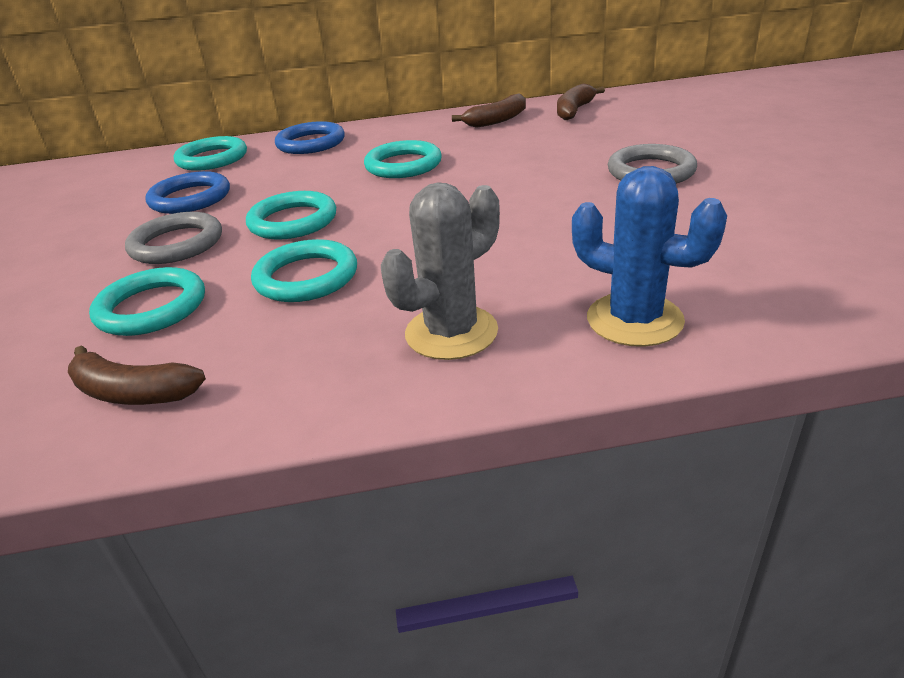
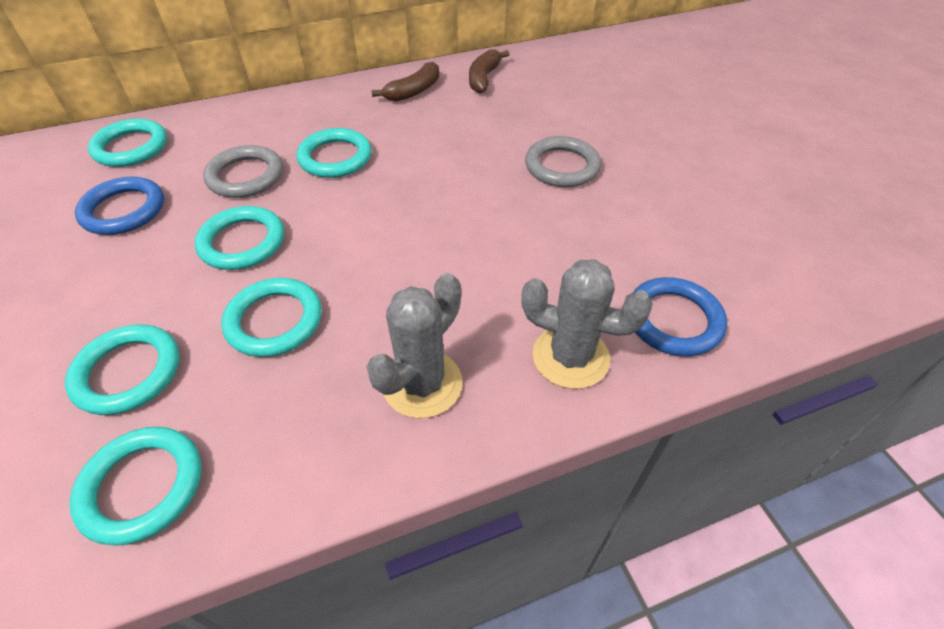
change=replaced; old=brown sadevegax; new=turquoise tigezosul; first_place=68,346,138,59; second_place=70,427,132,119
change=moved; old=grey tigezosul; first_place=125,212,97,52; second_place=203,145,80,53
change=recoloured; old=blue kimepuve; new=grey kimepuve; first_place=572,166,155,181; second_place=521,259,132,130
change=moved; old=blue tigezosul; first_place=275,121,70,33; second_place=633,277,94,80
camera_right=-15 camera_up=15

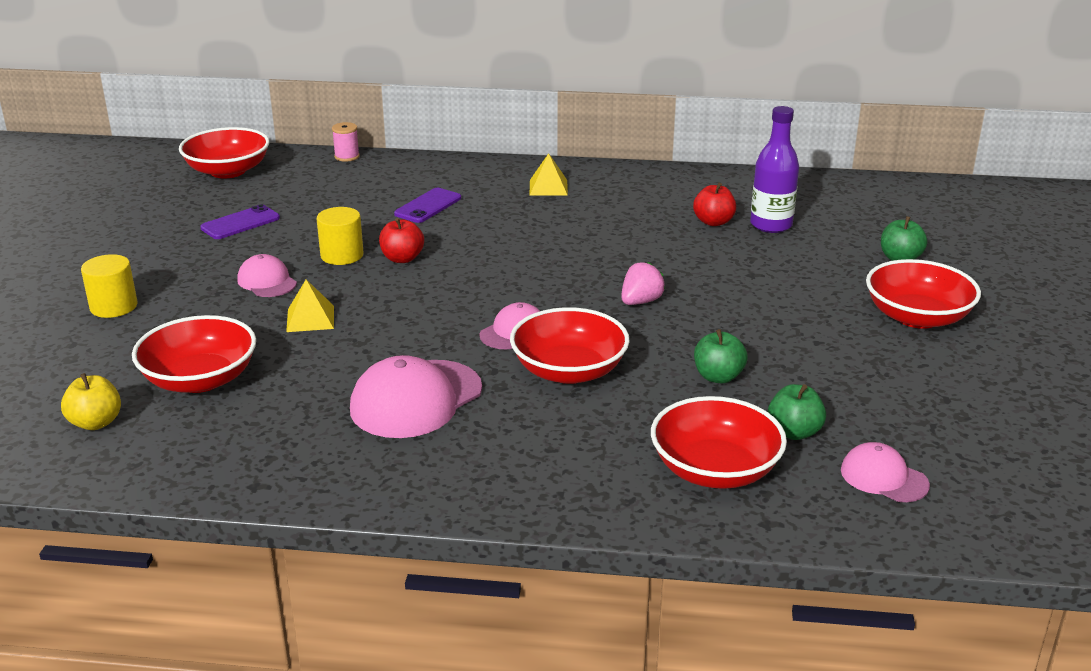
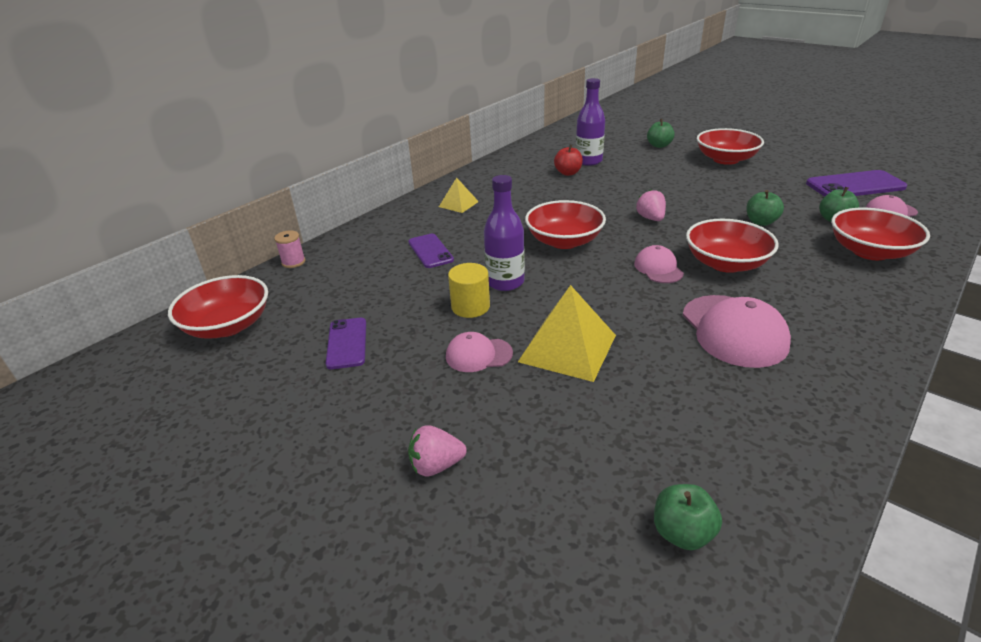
change=replaced; old=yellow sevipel; new=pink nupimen; first_place=81,254,57,64; second_place=408,425,59,51
change=replaced; old=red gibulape; new=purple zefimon; first_place=379,218,45,45; second_place=484,175,41,116
change=resized; old=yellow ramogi; first_place=286,279,48,53; second_place=518,285,98,97; factor=1.81
change=moved; old=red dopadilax; first_place=132,315,124,78; second_place=525,200,81,49
change=recoloured; old=yellow gibulape; new=green gibulape; first_place=61,373,60,57; second_place=654,484,68,66
change=added; new=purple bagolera; second_place=806,170,101,27
camera_right=-55 camera_up=5

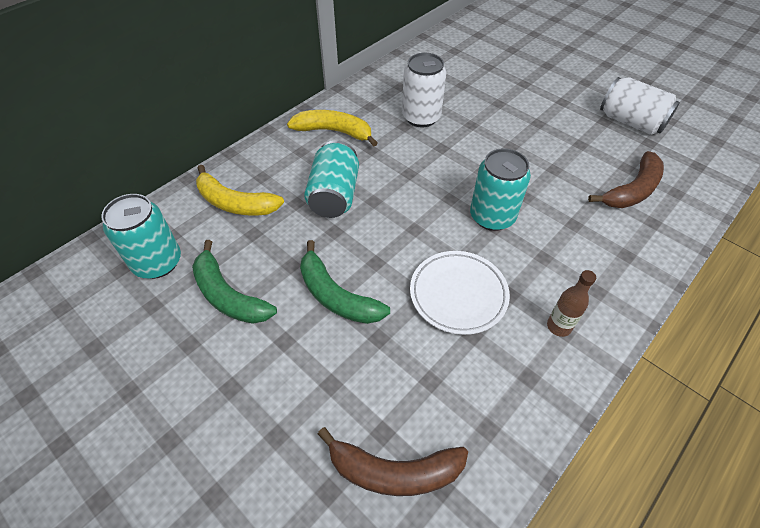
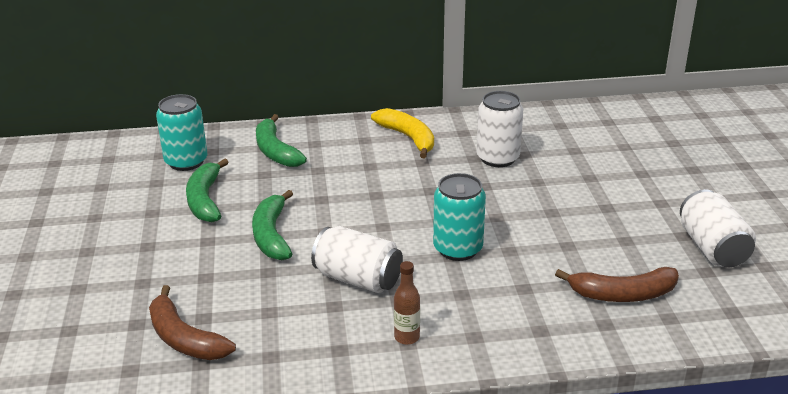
change=recoloured; old=yellow sadevegax; new=green sadevegax; first_place=196,165,88,51; second_place=256,114,51,53
change=replaced; old=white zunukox; new=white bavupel; first_place=410,251,100,84; second_place=311,226,92,67
change=removed; old=turquoise bavupel; first_place=304,140,55,78
camera_right=40 camera_up=-20

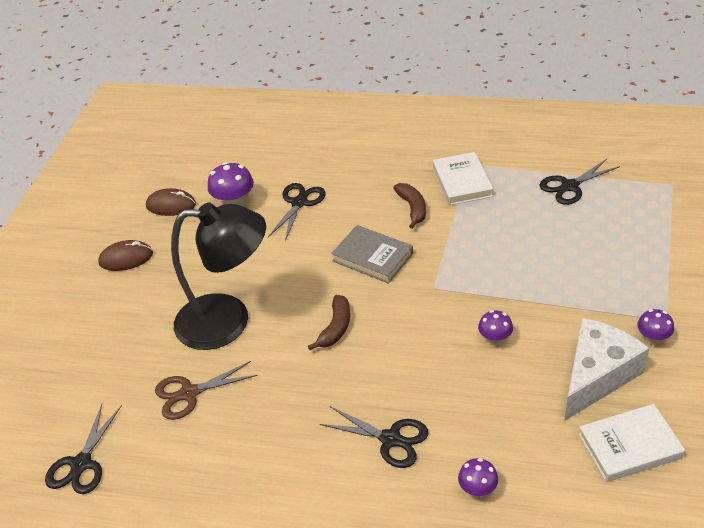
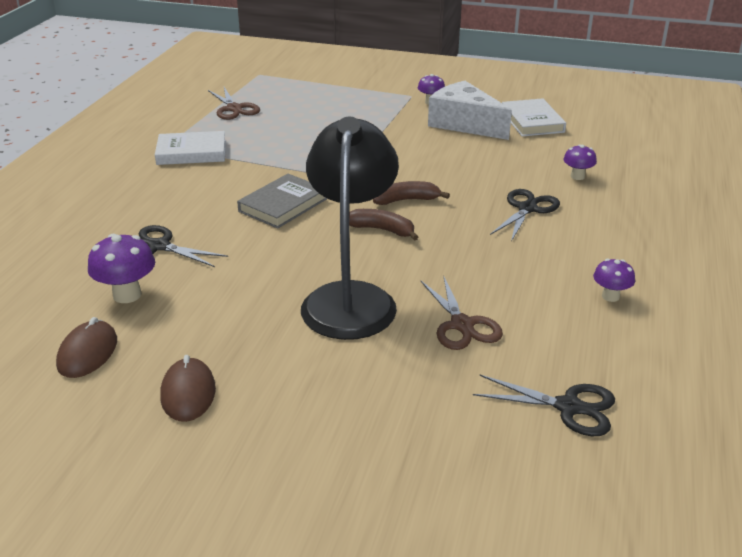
change=recoloured; old=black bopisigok; new=brown bopisigok; first_place=539,159,81,46; second_place=208,87,52,33
change=moved; old=brown sadevegax; first_place=393,183,33,46; second_place=373,181,77,24
change=moved; old=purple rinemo; first_place=478,310,35,36; second_place=593,259,42,43
camera_right=-90 camera_up=-10

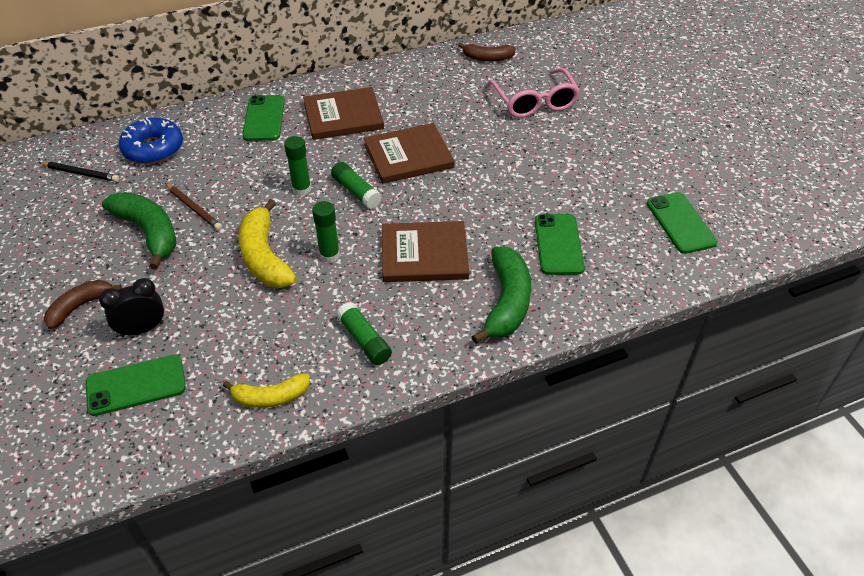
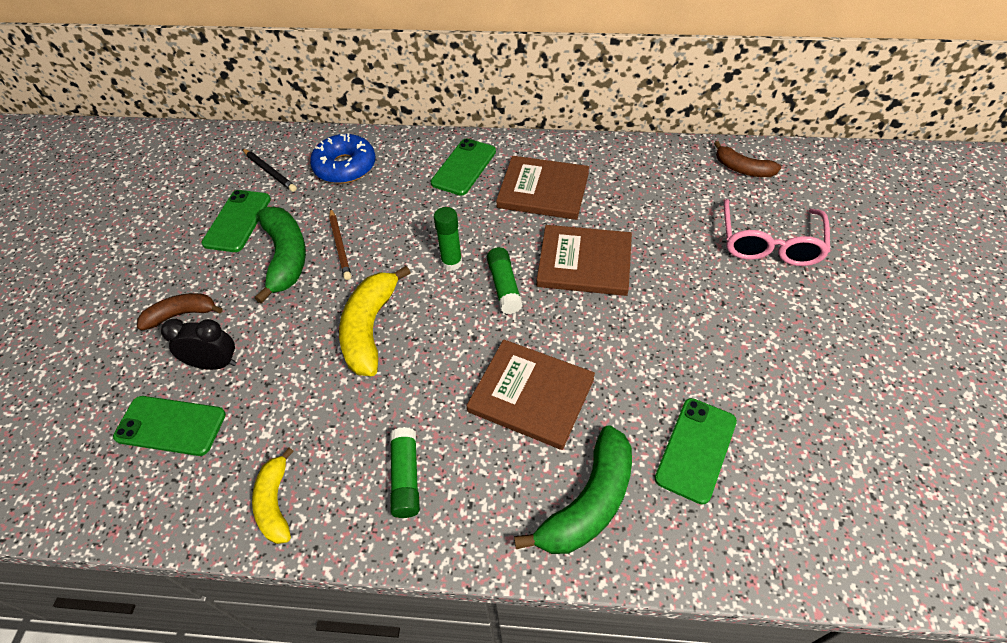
change=moved; old=green bagolera; first_place=647,192,70,62; second_place=201,190,70,62
change=turned; old=yellow sadevegax; first_place=223,373,87,35; second_place=252,448,42,96; degrees=60
change=removed; old=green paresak; first_place=312,201,28,62
camera_right=30 camera_up=5

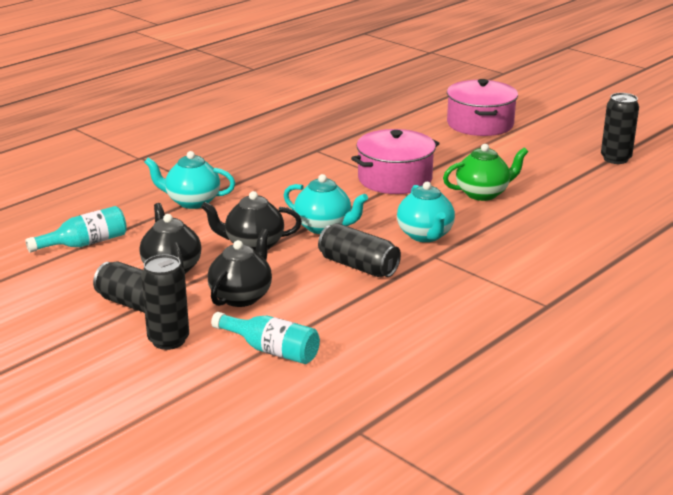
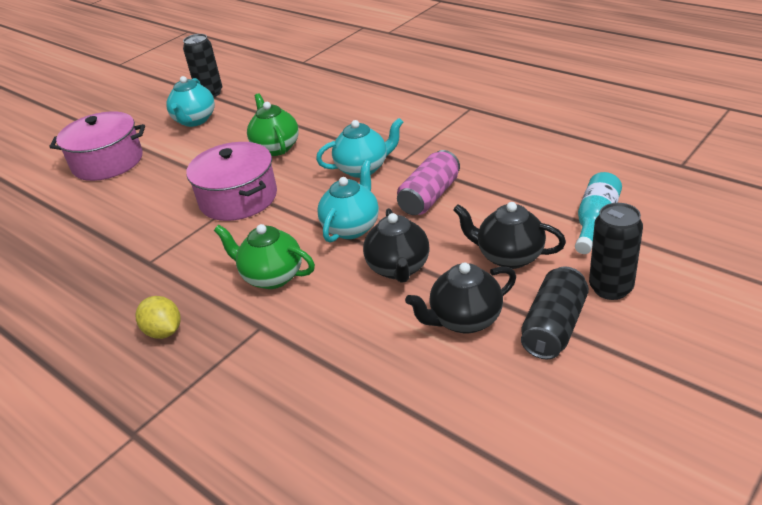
change=added; new=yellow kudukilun; second_place=135,296,46,43
change=moved; old=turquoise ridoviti; first_place=144,151,91,58; second_place=166,76,49,51
change=added; new=green ridoviti; second_place=214,224,101,65
change=recoloured; old=black bavupel; new=pink bavupel; first_place=318,223,83,54; second_place=397,150,63,65
change=removed; old=turquoise zefimon; first_place=25,206,102,47
camera_right=-90 camera_up=10

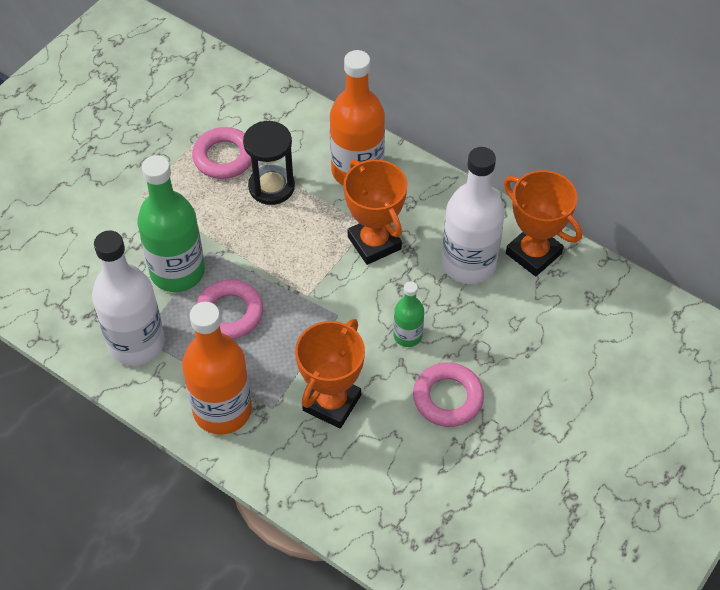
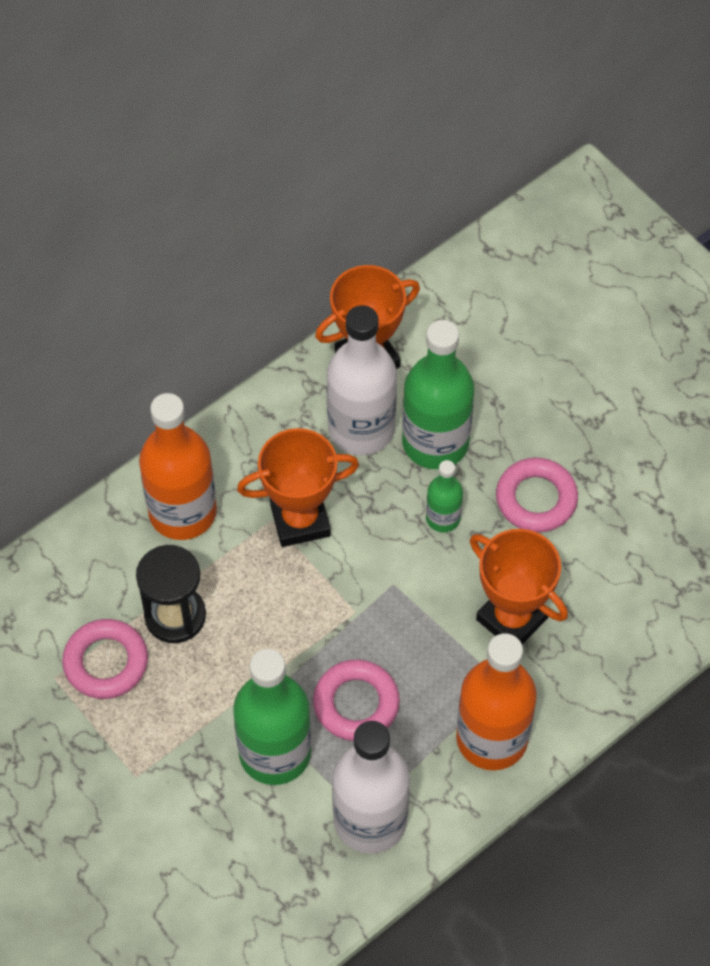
change=added; new=green zefimon; second_place=402,320,72,149
camera_right=-75 camera_up=5

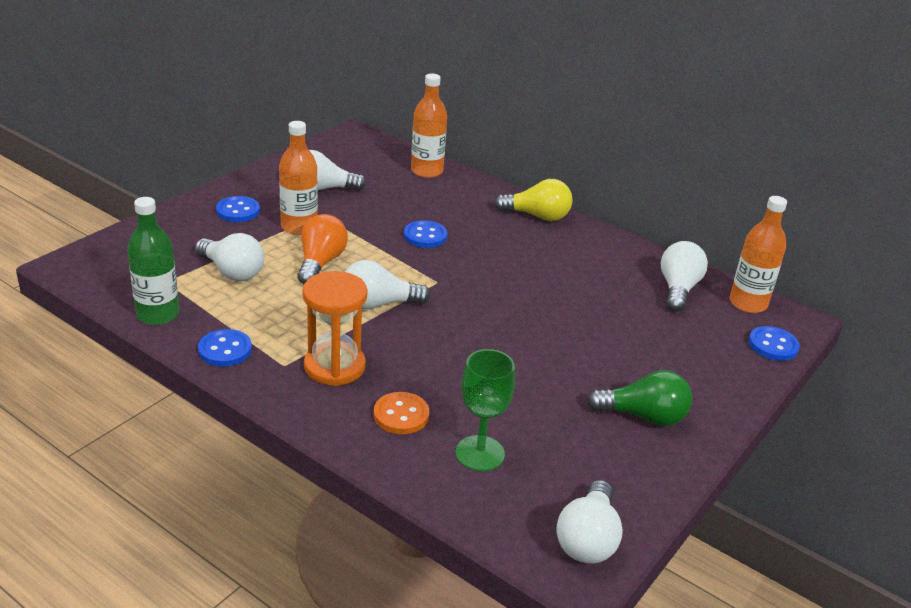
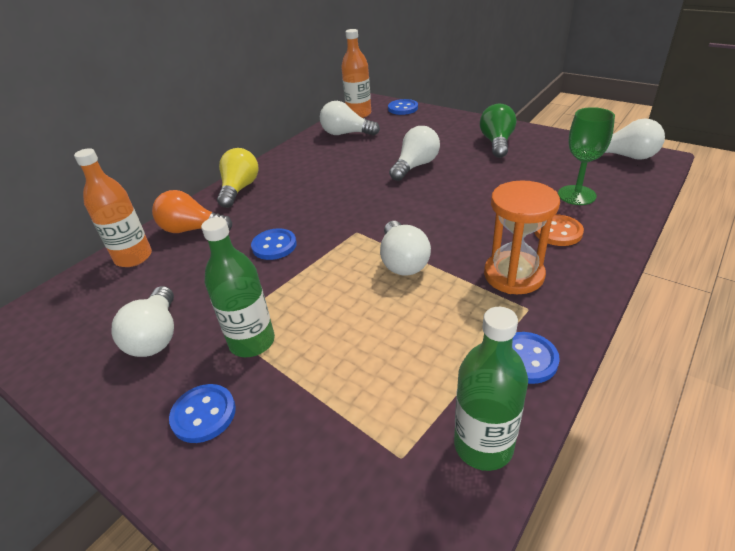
change=moved; old=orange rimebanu; first_place=297,214,51,70; second_place=152,190,80,43
change=recoloured; old=orange zefimon; new=green zefimon; first_place=279,121,39,114; second_place=201,217,74,140
change=moved; old=white rimebanu; first_place=195,233,69,48; second_place=389,126,51,55
camera_right=-85 camera_up=5

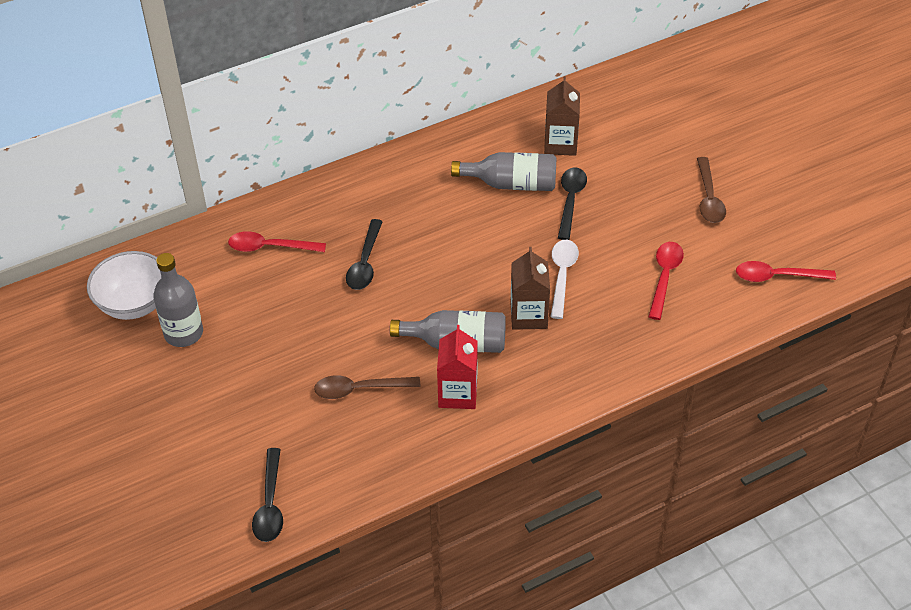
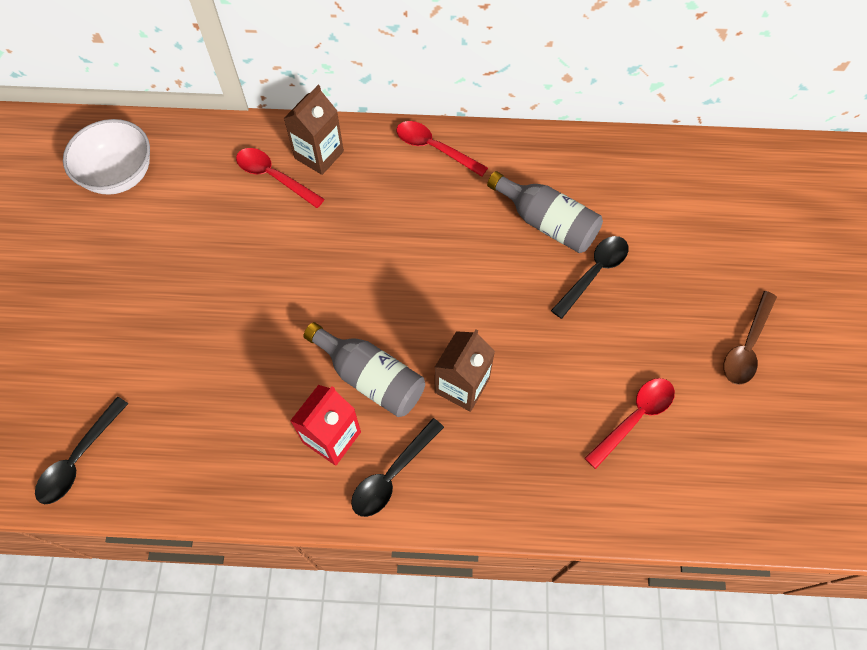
change=moved; old=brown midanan; first_place=544,76,36,80; second_place=283,85,61,90
change=moved; old=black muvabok; first_place=346,219,37,71; second_place=351,418,93,99
change=moved; old=red muvabok; first_place=736,261,100,21; second_place=396,121,92,56
change=removed; old=grey zefimon; first_place=153,253,50,94
change=removed; old=brown muvabok; first_place=314,375,107,24
change=removed; old=white muvabok; first_place=551,240,28,79
camera_right=30 camera_up=15

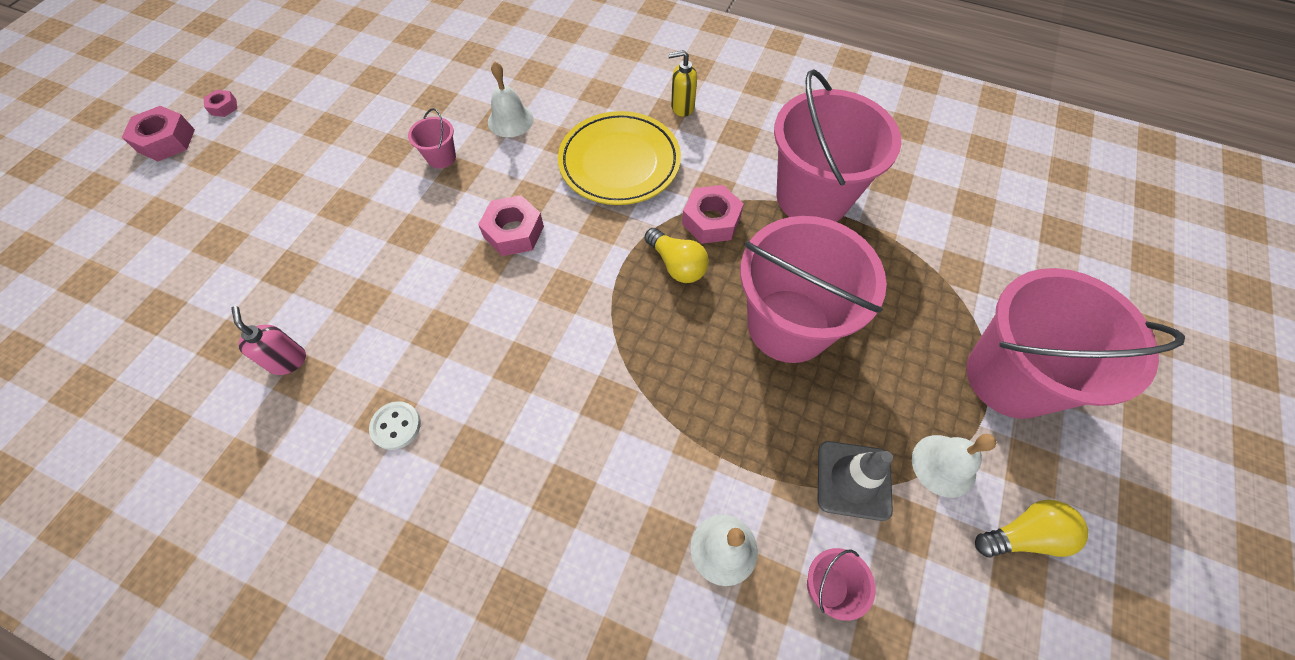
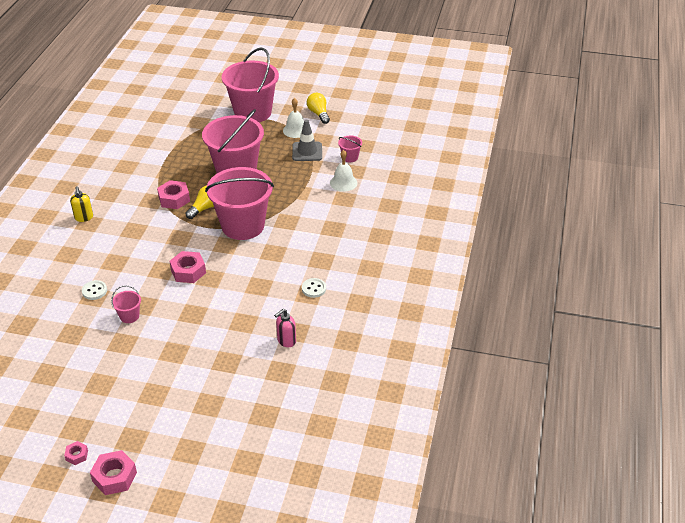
change=replaced; old=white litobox; new=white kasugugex; first_place=488,62,46,75; second_place=82,280,25,20
change=moved; old=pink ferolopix; first_place=774,69,127,153; second_place=205,167,69,73
change=removed; old=yellow zunukox; first_place=558,111,123,94
camera_right=-100 camera_up=-20

